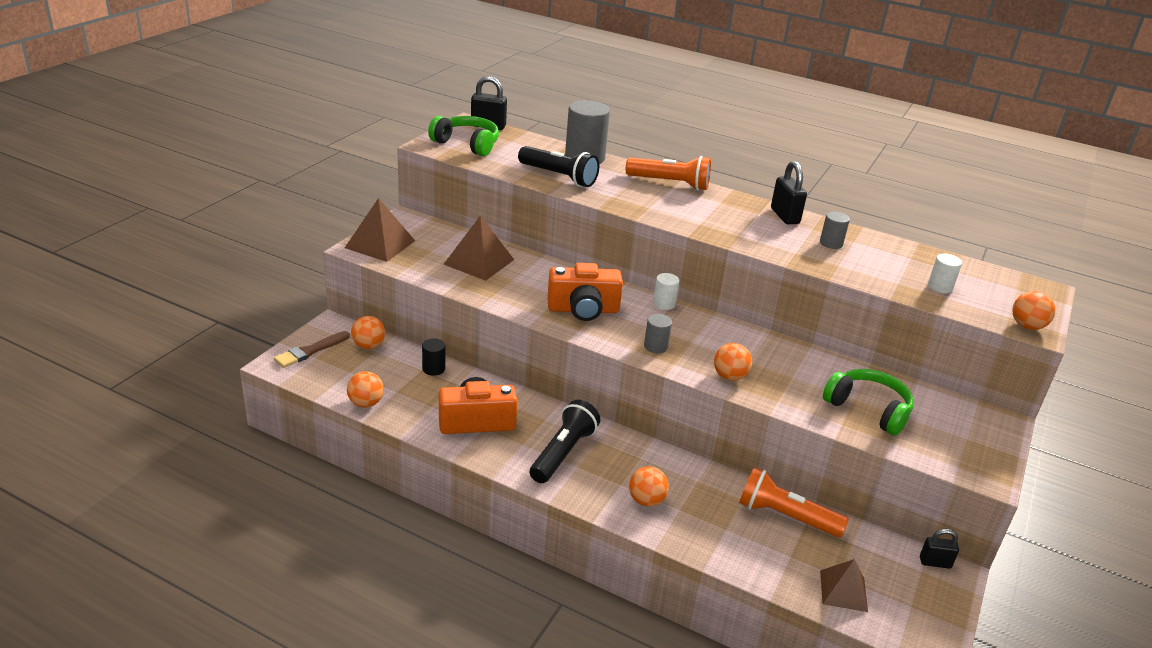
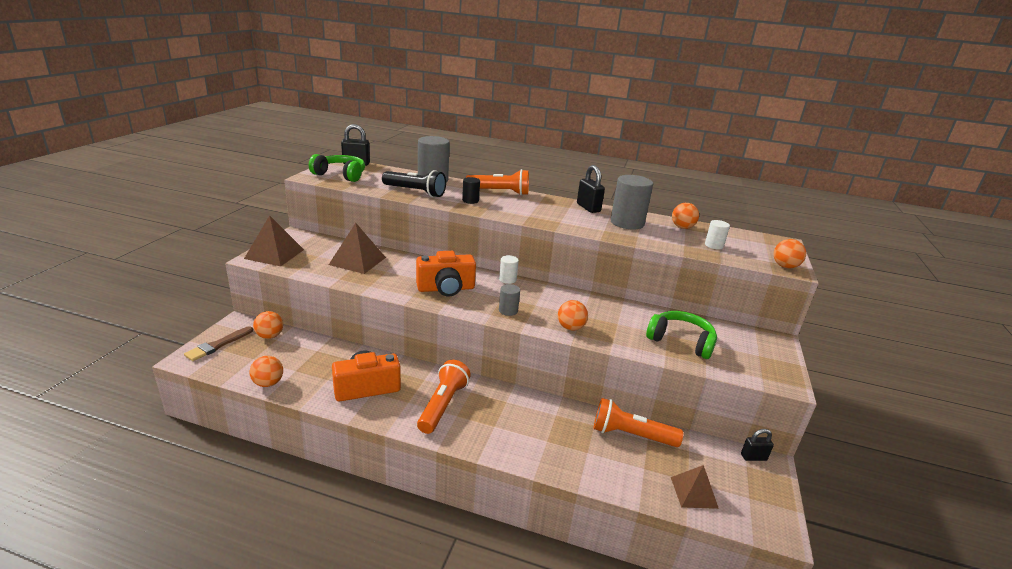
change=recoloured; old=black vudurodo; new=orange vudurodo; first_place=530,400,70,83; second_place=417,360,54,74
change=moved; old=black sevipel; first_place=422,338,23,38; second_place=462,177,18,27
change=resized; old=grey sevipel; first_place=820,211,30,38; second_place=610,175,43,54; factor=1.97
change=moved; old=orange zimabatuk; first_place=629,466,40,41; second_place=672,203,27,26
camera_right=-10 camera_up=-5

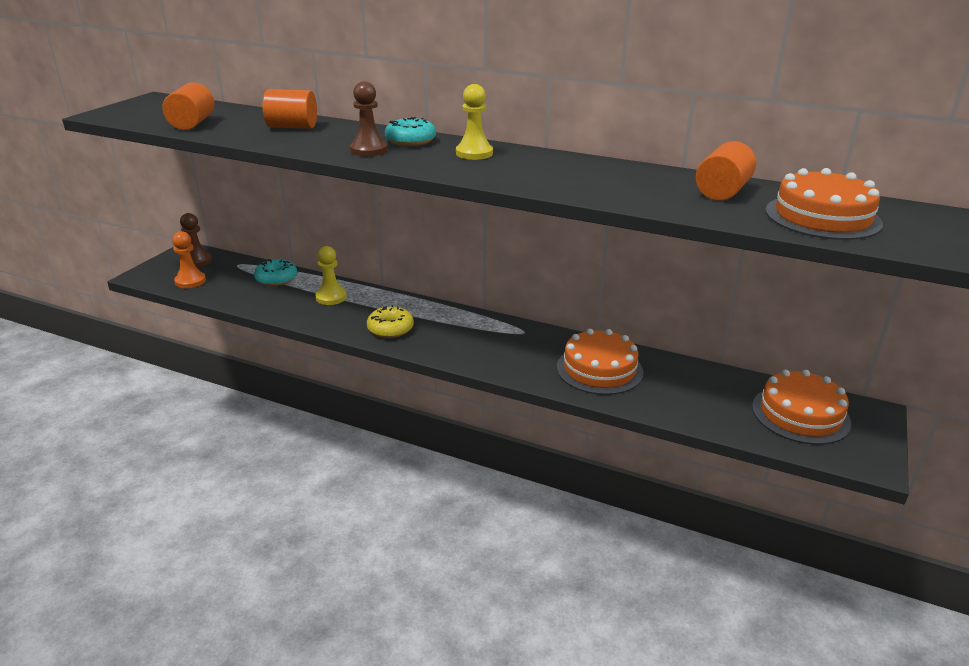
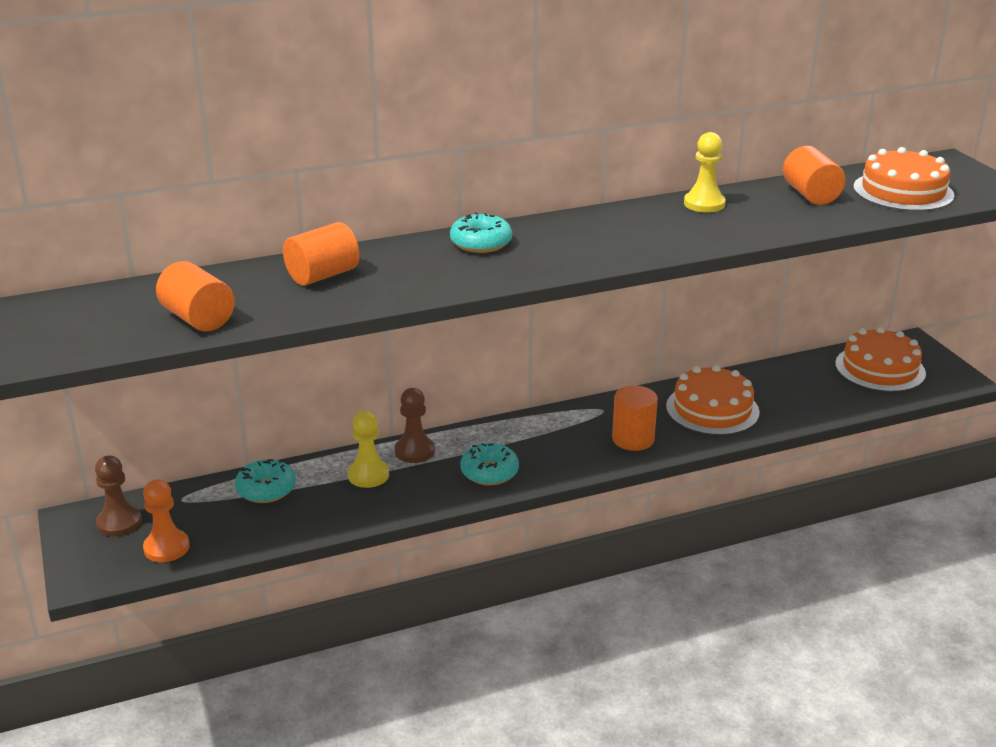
change=moved; old=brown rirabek; first_place=350,81,37,75; second_place=395,388,40,75
change=recoloured; old=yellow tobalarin; new=turquoise tobalarin; first_place=367,305,47,33; second_place=460,443,59,42
change=added; new=orange sevipel; second_place=612,386,46,65
change=moved; old=yellow rirabek; first_place=456,84,37,76; second_place=684,132,42,81
camera_right=-45 camera_up=0

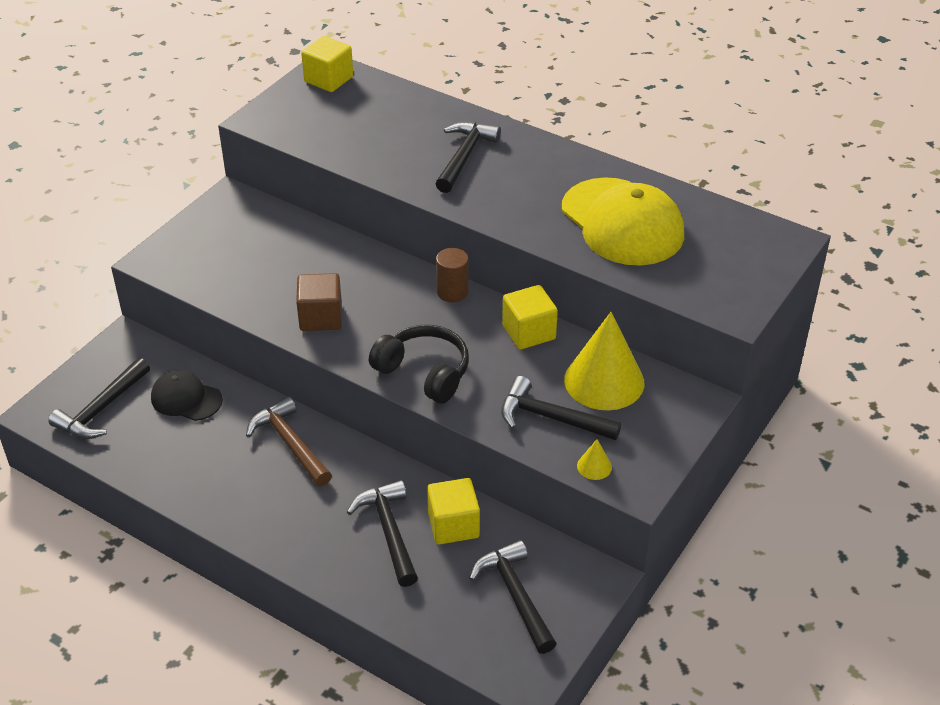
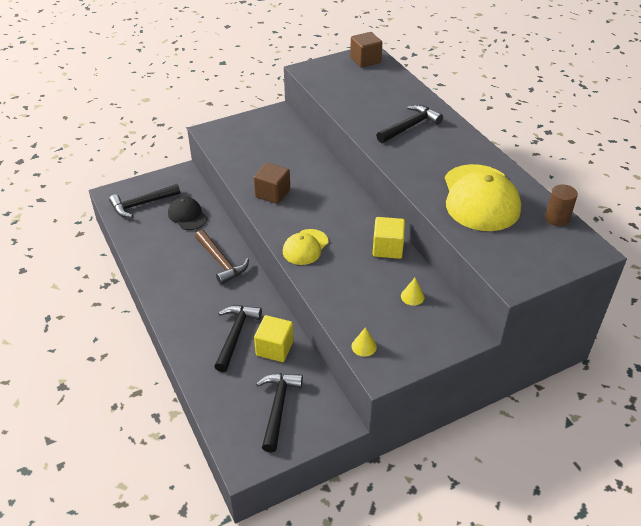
change=turned; old=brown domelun; first_place=246,396,86,90; second_place=195,230,54,55; degrees=150
change=replaced; old=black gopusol; new=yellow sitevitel; first_place=369,325,100,79; second_place=283,229,46,36
change=recoloured; old=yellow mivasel; new=brown mivasel; first_place=301,36,52,56; second_place=350,32,32,36
change=resized; old=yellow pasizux; first_place=564,312,80,98; second_place=401,278,23,28; factor=0.41
change=moved; old=brown sevipel; first_place=436,248,33,54; second_place=545,184,33,42
change=removed; old=black domelun; first_place=501,376,121,64
camera_right=30 camera_up=0

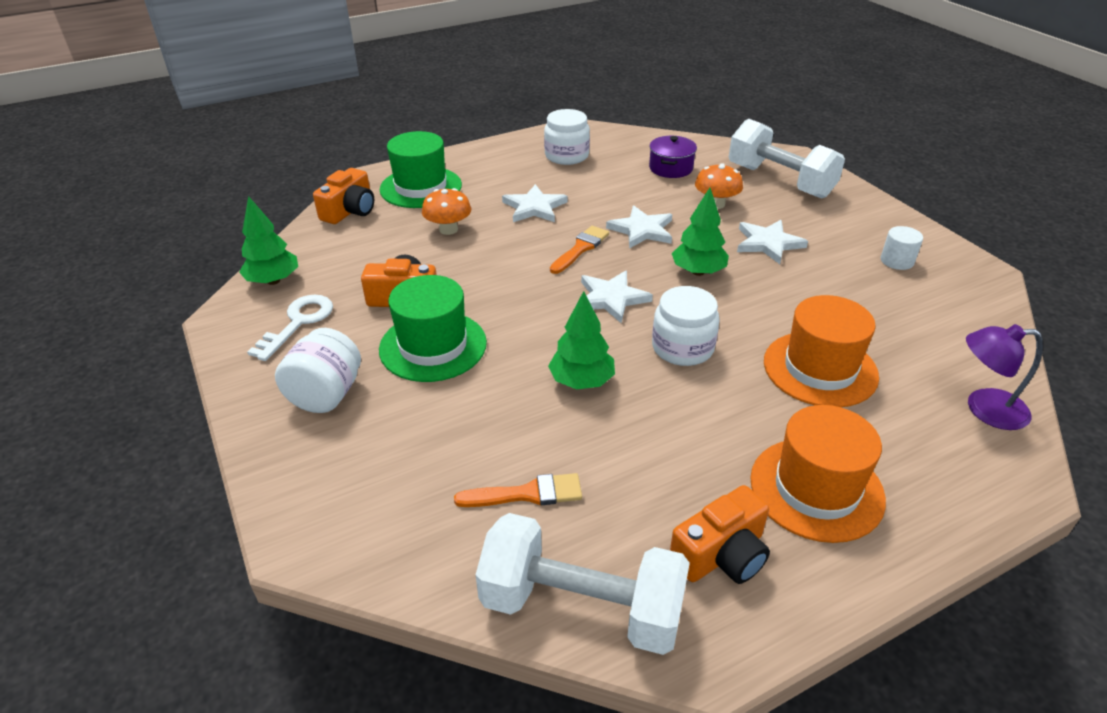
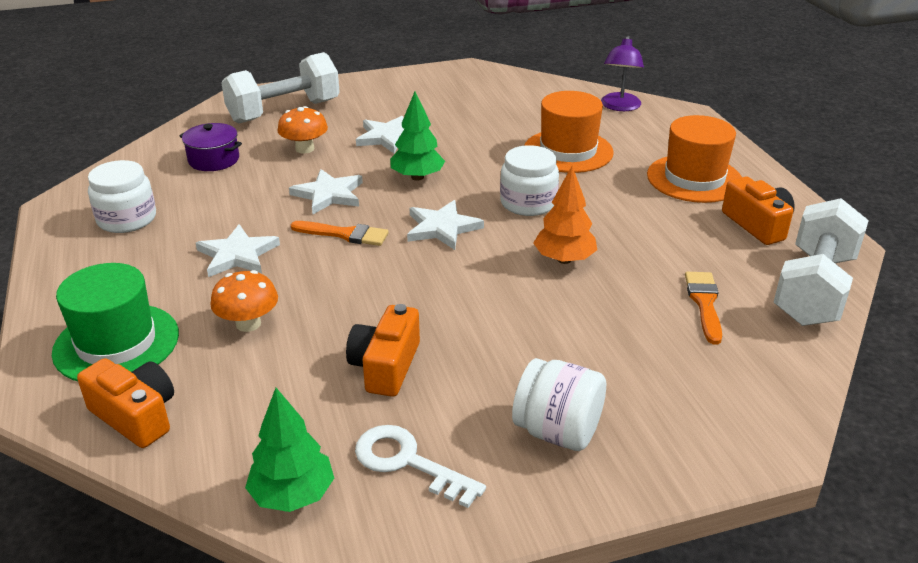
change=turned; old=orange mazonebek; first_place=550,226,59,48; second_place=291,221,98,25; degrees=150
change=recoloured; old=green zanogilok; new=orange zanogilok; first_place=548,291,67,99; second_place=533,166,64,98
change=removed; old=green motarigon; first_place=379,275,108,107
change=removed; old=white sevipel; first_place=881,226,42,44
camera_right=-80 camera_up=-5

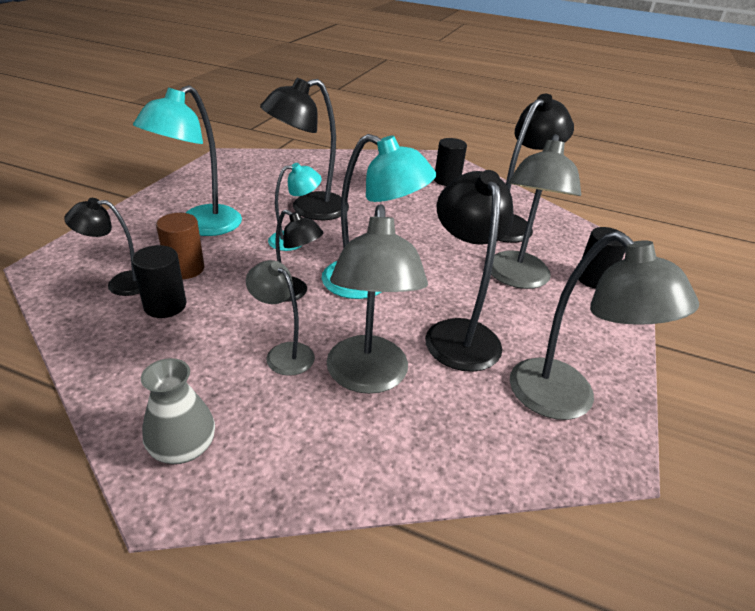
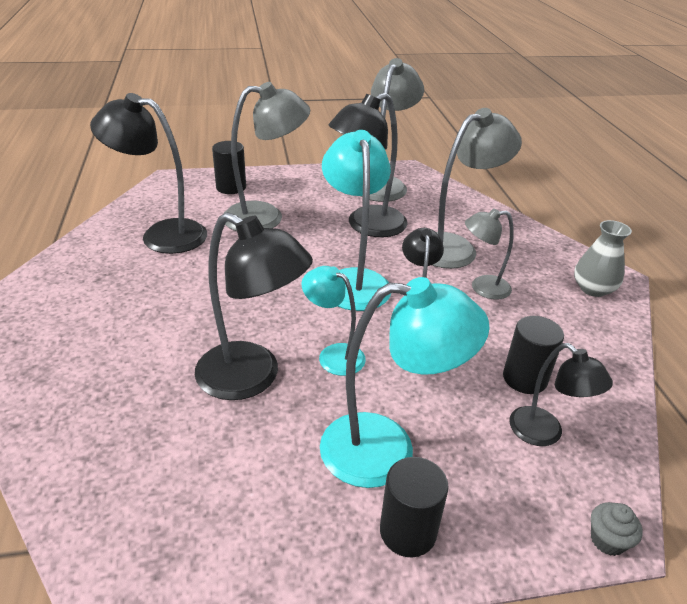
change=moved; old=black sevipel; first_place=434,138,33,48; second_place=380,457,69,100
change=turned; old=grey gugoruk; first_place=246,260,69,116; second_place=465,208,49,92; degrees=75
change=added; new=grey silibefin; second_place=591,502,52,54
change=removed; old=brown sevipel; first_place=156,213,48,66
camera_right=-120 camera_up=0

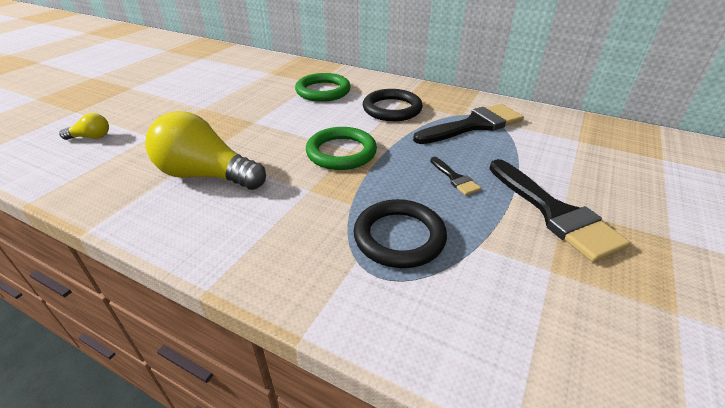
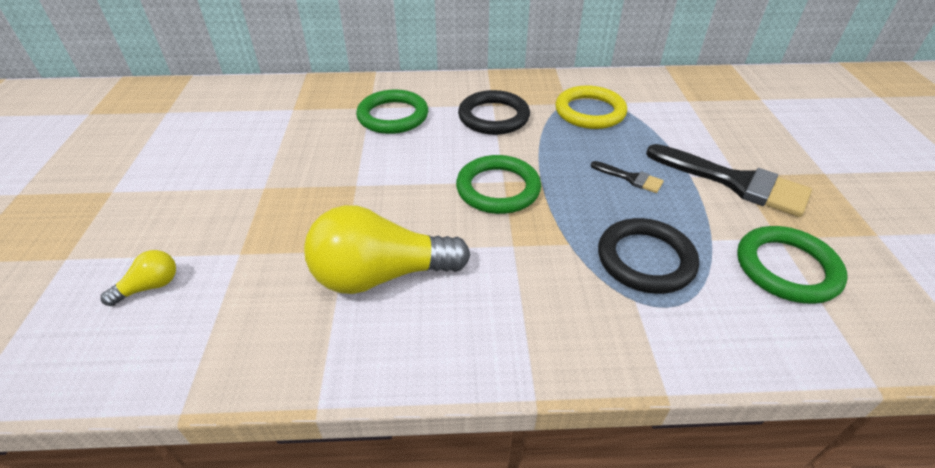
change=replaced; old=black mazonebek; new=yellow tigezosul; first_place=413,104,111,40; second_place=555,85,72,44
change=added; new=green tigezosul; second_place=737,226,111,78
camera_right=-30 camera_up=5

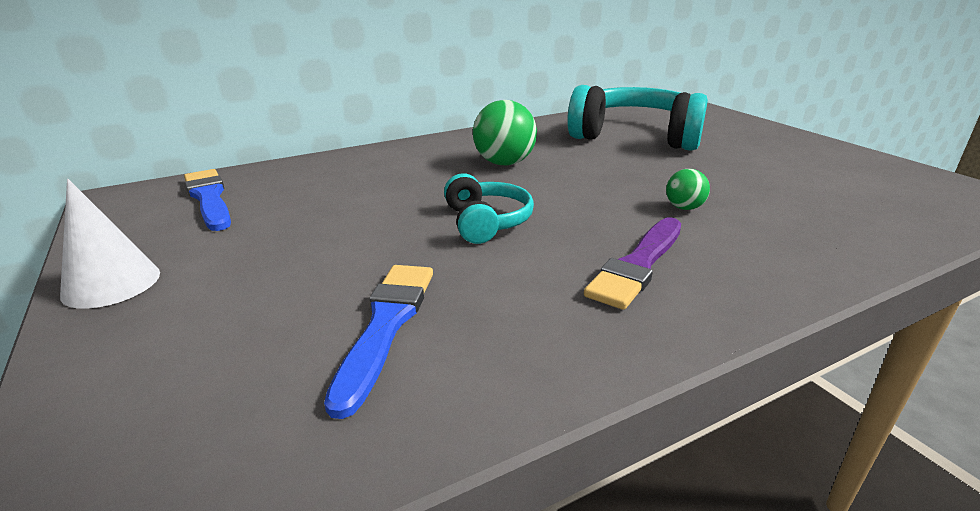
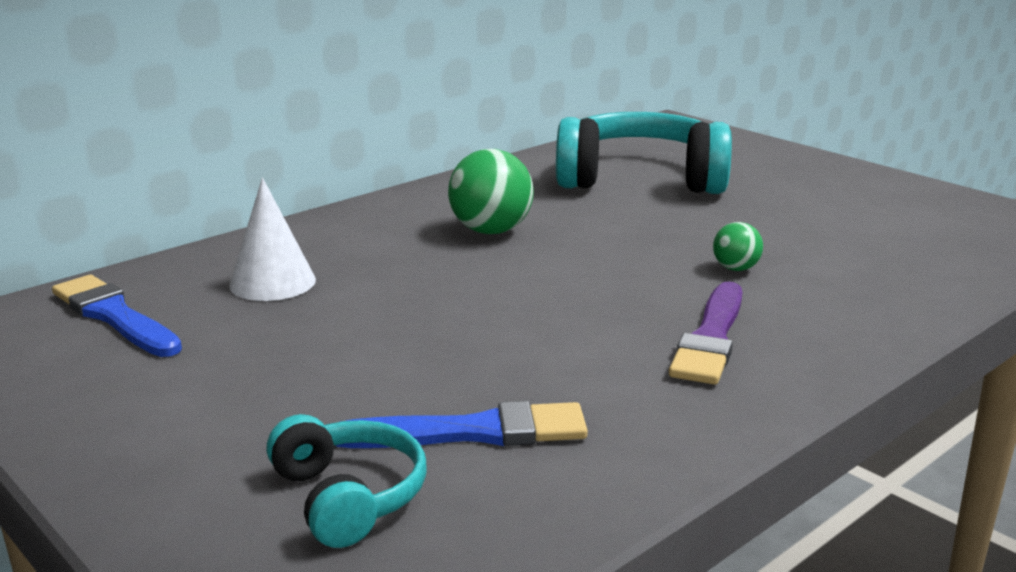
change=moved; old=white pasizux; first_place=60,179,100,130; second_place=229,178,87,123
change=moved; old=turquoise gopusol; first_place=444,173,90,71; second_place=266,414,161,134
change=turned; old=blue mazonebek; first_place=324,265,109,154; second_place=335,401,253,47; degrees=90
camera_right=-15 camera_up=-5

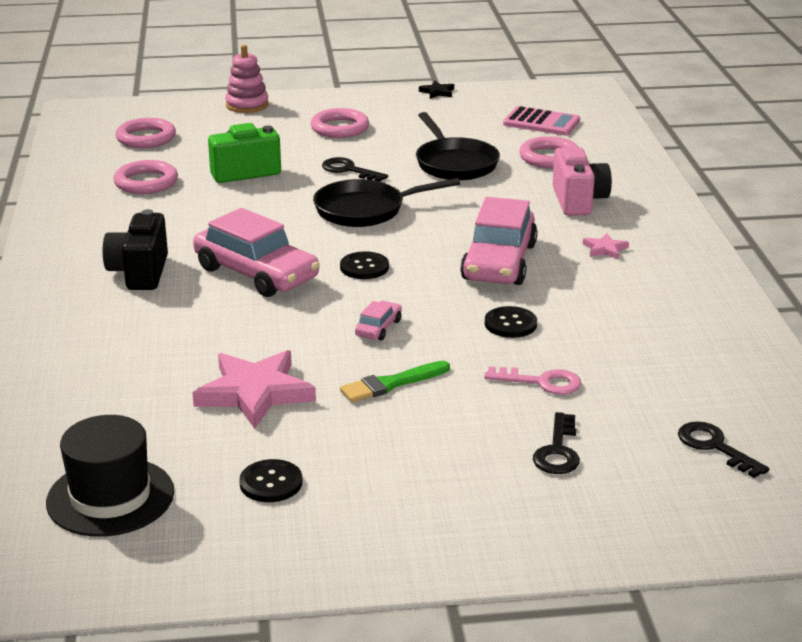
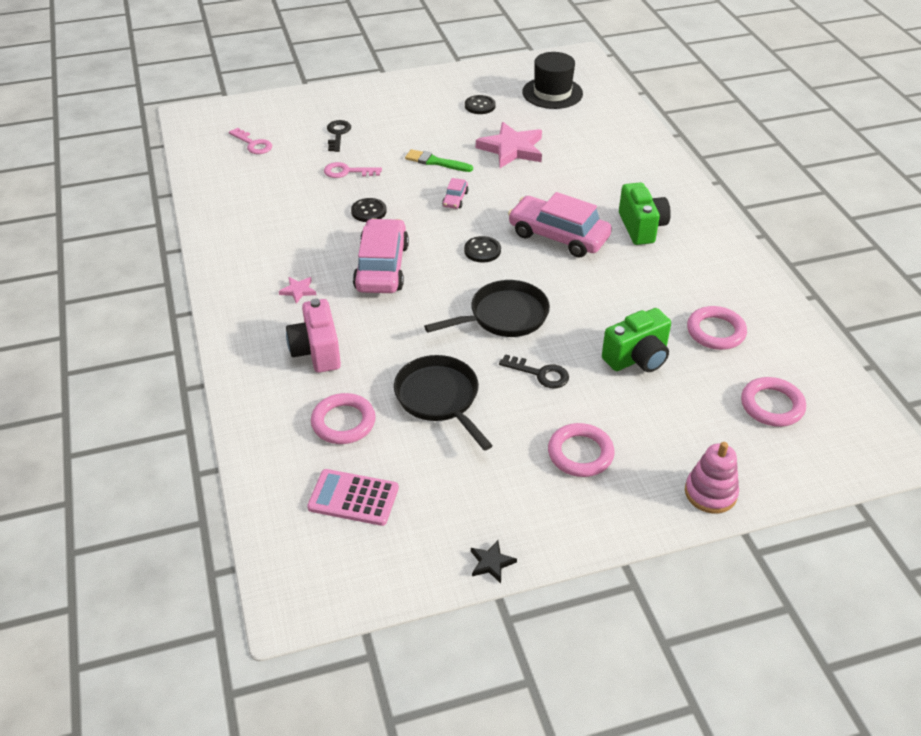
change=recoloured; old=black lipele; new=pink lipele; first_place=678,421,91,57; second_place=229,128,43,26
change=turned; old=green mazonebek; first_place=340,361,110,41; second_place=405,149,68,23; degrees=-120
change=recoloured; old=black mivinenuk; new=green mivinenuk; first_place=103,209,65,81; second_place=619,182,52,63
camera_right=170 camera_up=15

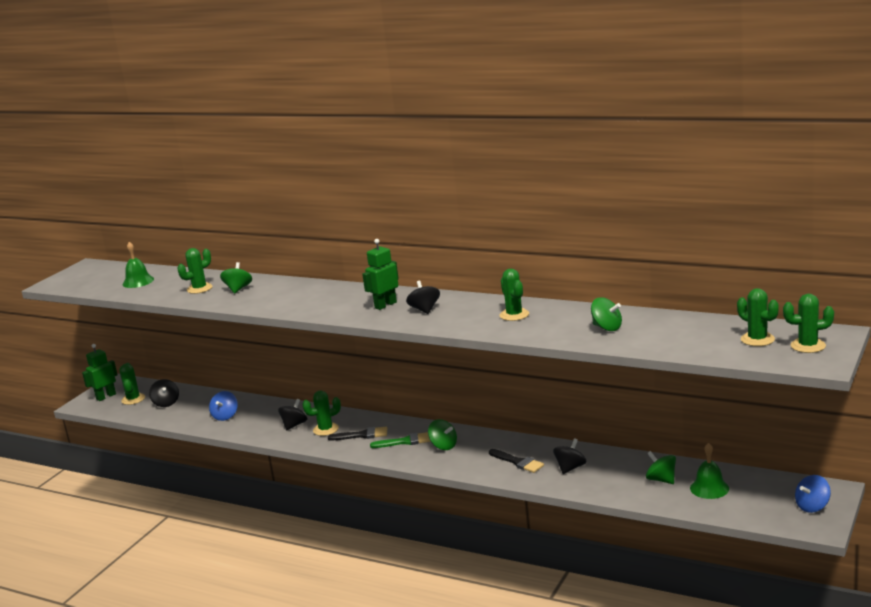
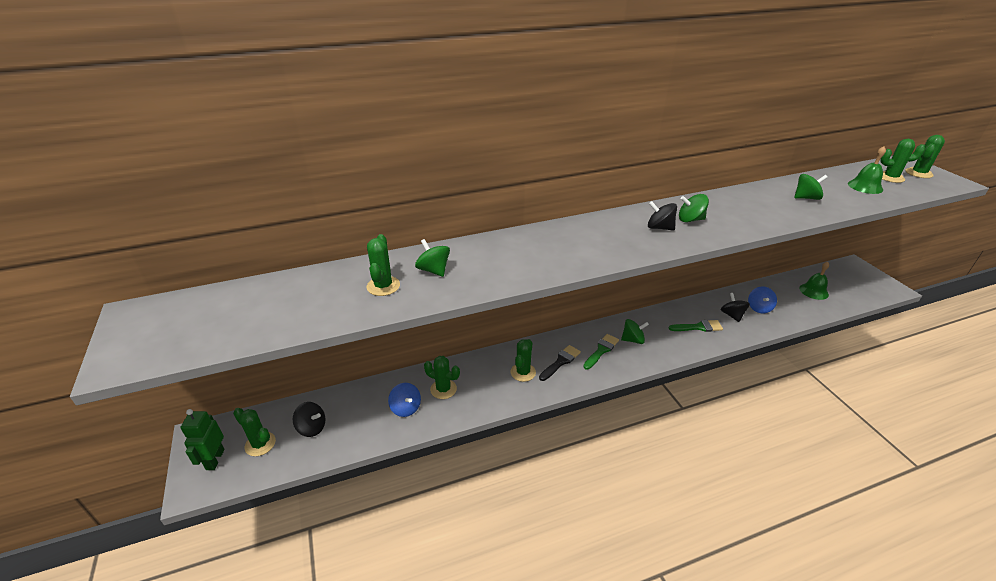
change=moved; old=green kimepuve; first_place=500,269,29,52; second_place=424,356,36,43
change=recoloured; old=black mazonebek; new=green mazonebek; first_place=489,449,55,24; second_place=669,320,54,12
change=moved; old=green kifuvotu; first_place=646,451,30,33; second_place=679,194,30,29
change=moved; old=blue kifuvotu; first_place=795,475,36,38; second_place=748,286,29,27
change=moved; old=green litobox; first_place=123,242,31,46; second_place=848,146,38,48
change=removed; old=black kifuvotu; first_place=278,399,29,31
change=removed; old=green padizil; first_place=362,239,37,71
camera_right=-50 camera_up=15

